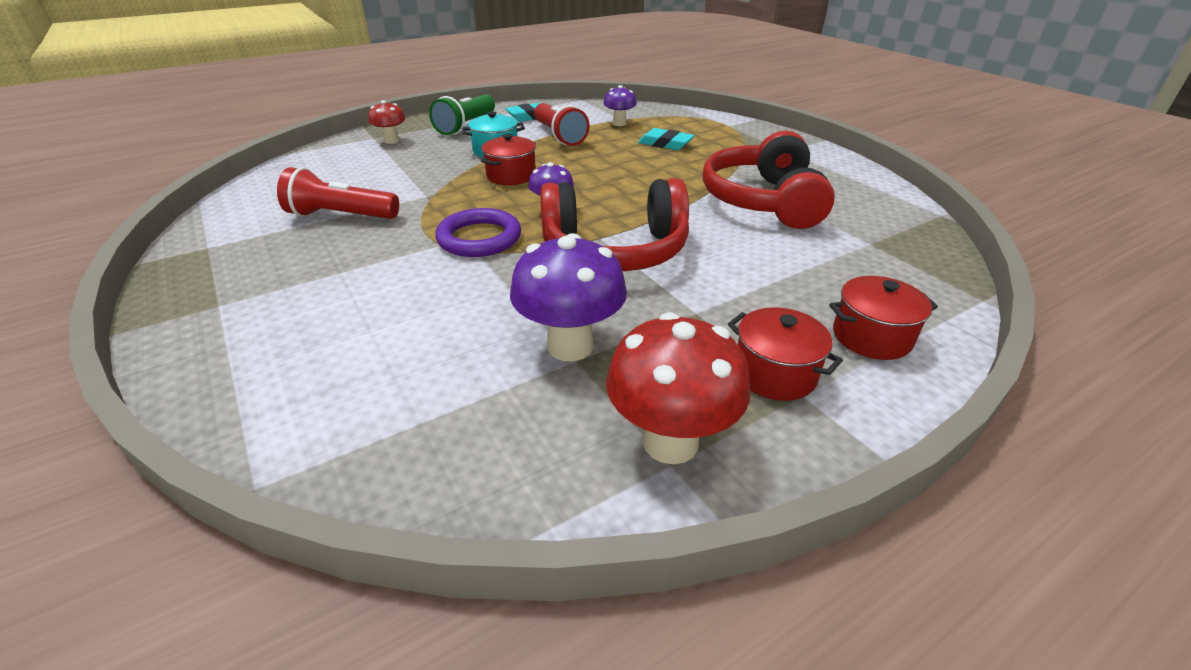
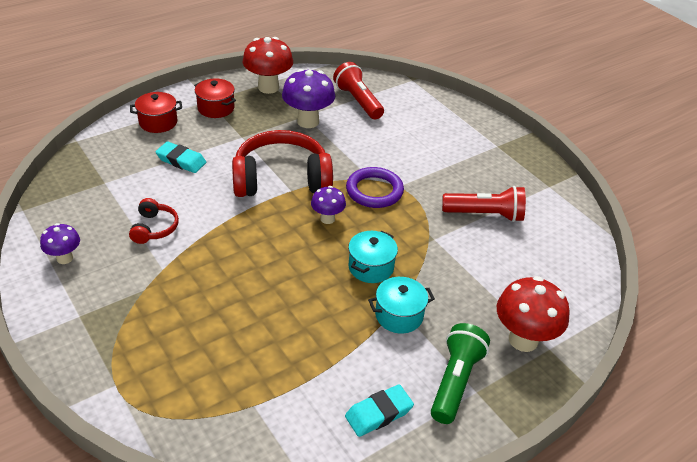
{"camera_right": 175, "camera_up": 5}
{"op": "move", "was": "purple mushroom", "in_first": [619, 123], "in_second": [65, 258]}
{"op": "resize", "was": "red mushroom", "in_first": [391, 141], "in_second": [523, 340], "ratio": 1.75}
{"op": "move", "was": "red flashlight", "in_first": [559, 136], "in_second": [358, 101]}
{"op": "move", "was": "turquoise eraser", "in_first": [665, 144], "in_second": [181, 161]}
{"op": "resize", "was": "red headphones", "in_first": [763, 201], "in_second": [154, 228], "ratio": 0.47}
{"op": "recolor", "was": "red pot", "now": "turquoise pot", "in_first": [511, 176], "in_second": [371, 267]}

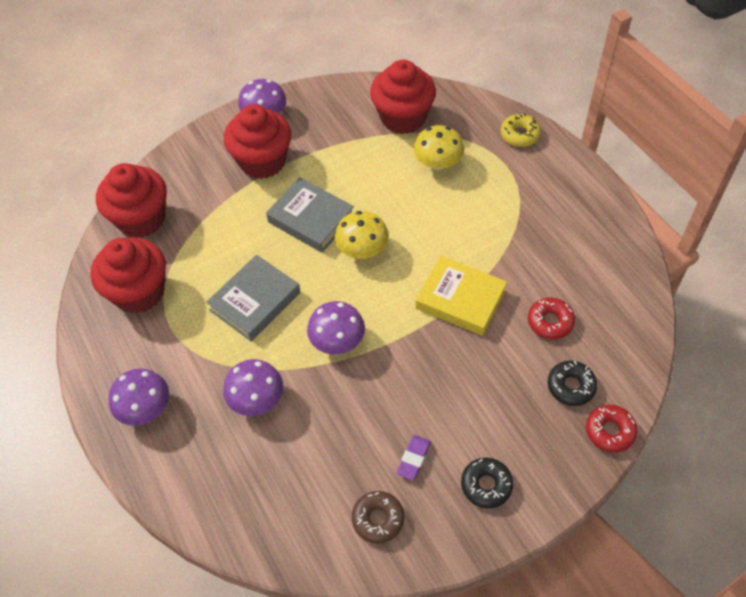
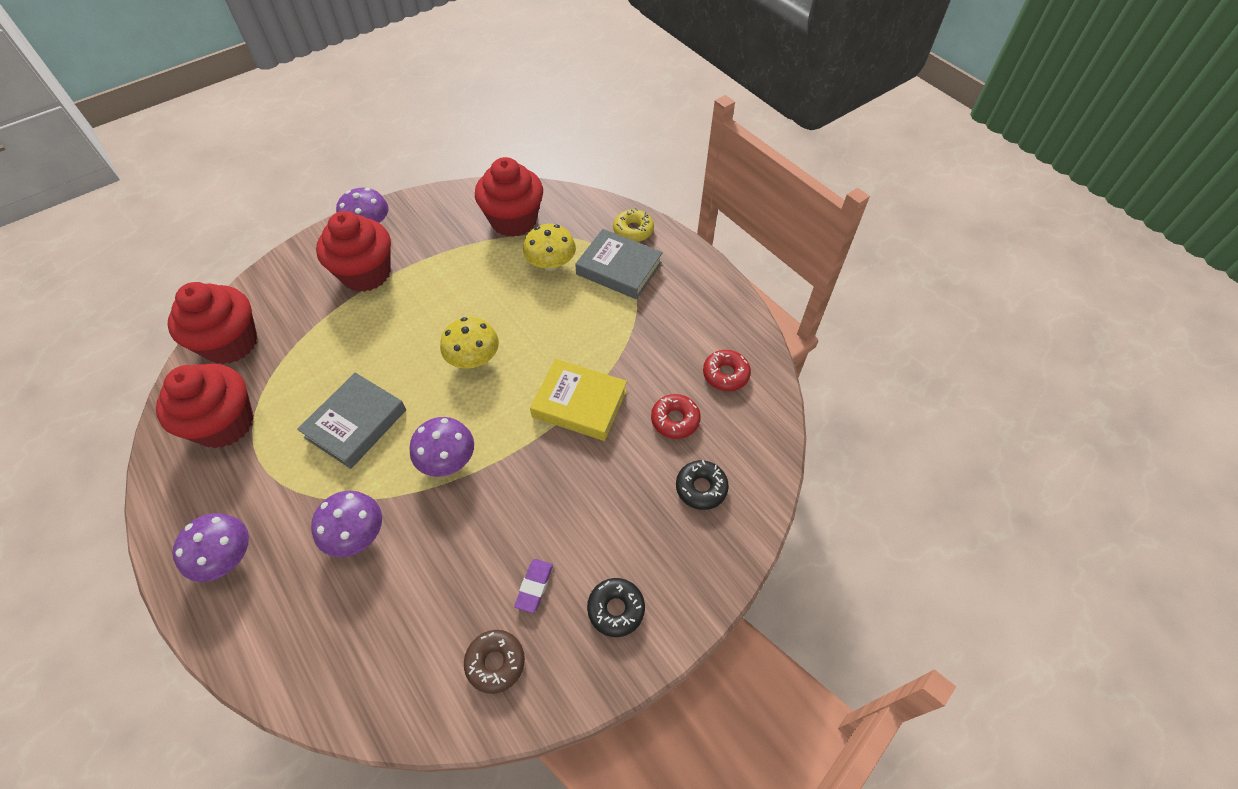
{"camera_right": -10, "camera_up": 0}
{"op": "move", "was": "grey book", "in_first": [311, 219], "in_second": [619, 268]}
{"op": "move", "was": "red donut", "in_first": [610, 431], "in_second": [725, 374]}

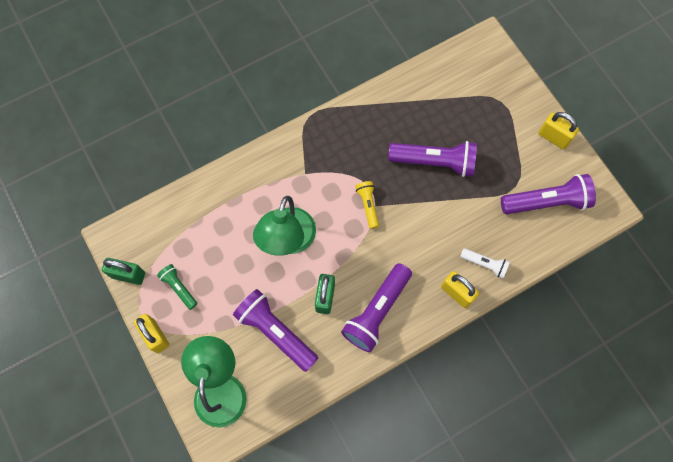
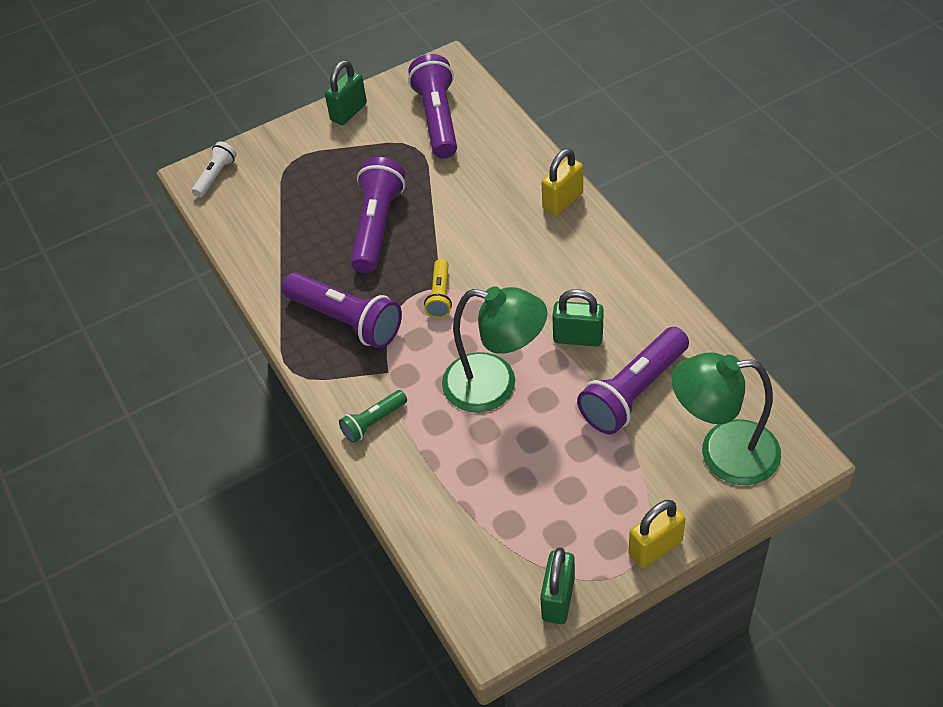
{"camera_right": -85, "camera_up": -20}
{"op": "recolor", "was": "yellow padlock", "now": "green padlock", "in_first": [553, 137], "in_second": [348, 112]}
{"op": "rotate", "was": "yellow flashlight", "in_first": [368, 205], "in_second": [440, 295], "clockwise": -75}
{"op": "move", "was": "white flashlight", "in_first": [484, 264], "in_second": [216, 176]}
{"op": "move", "was": "purple flashlight", "in_first": [377, 311], "in_second": [346, 320]}
{"op": "move", "was": "green flashlight", "in_first": [179, 287], "in_second": [373, 422]}

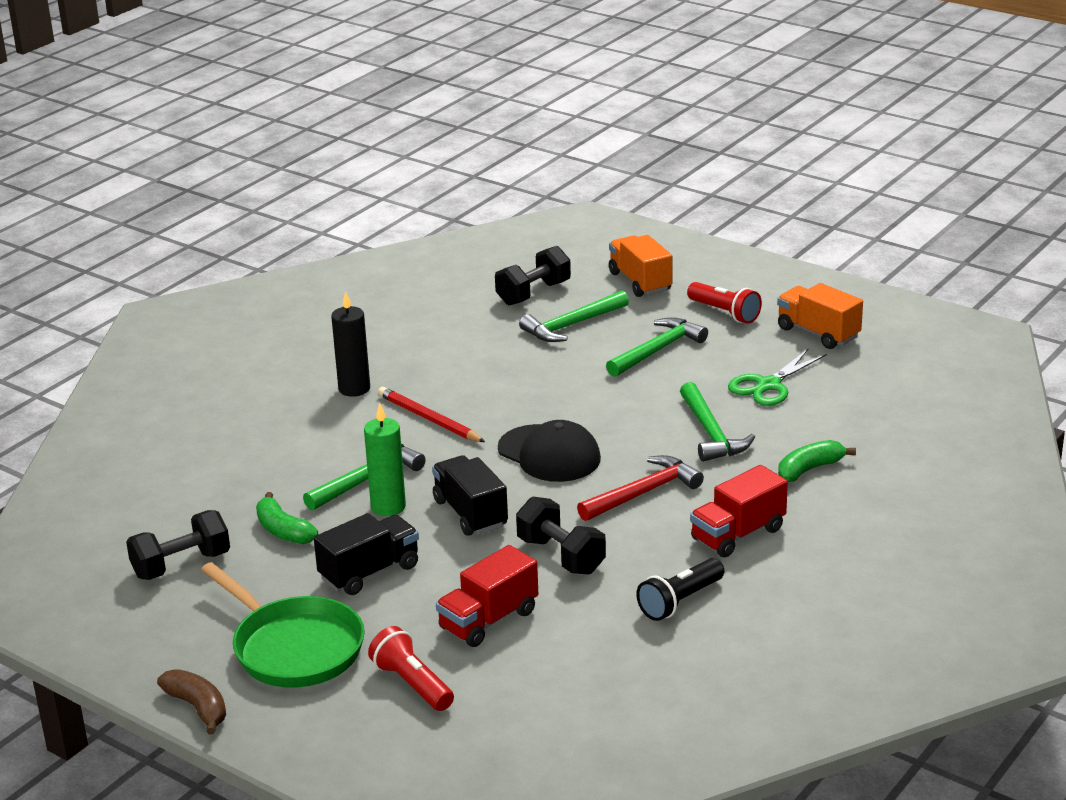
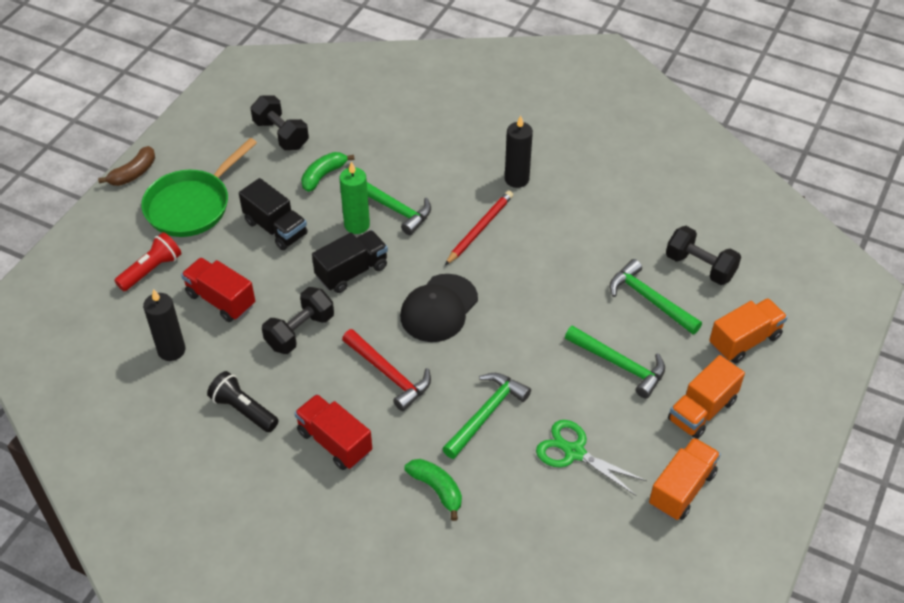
{"camera_right": 80, "camera_up": 20}
{"op": "replace", "was": "red flashlight", "now": "orange truck", "in_first": [724, 313], "in_second": [702, 410]}
{"op": "rotate", "was": "green hammer", "in_first": [711, 433], "in_second": [486, 414], "clockwise": 150}
{"op": "insert", "now": "black candle", "in_second": [171, 350]}

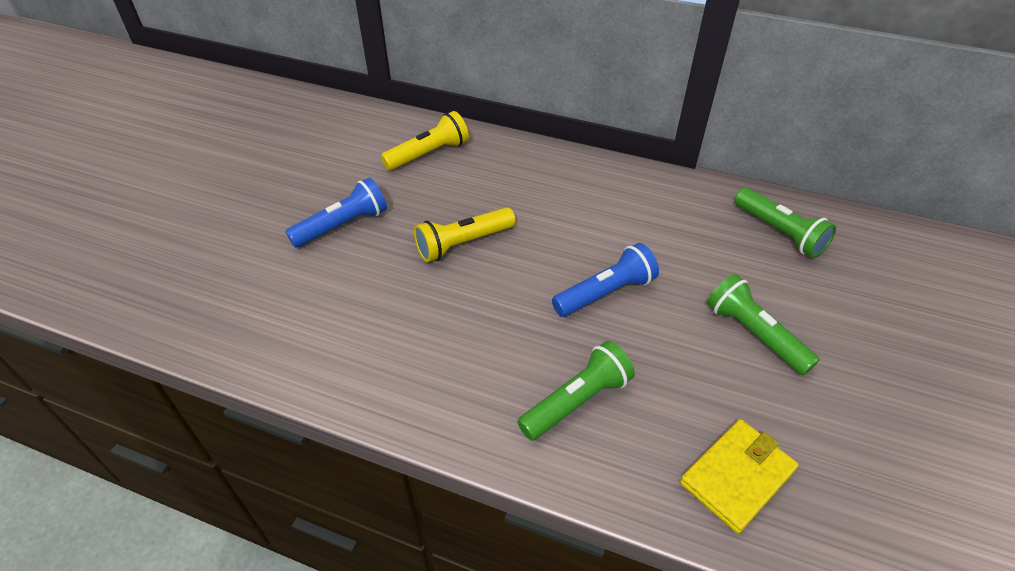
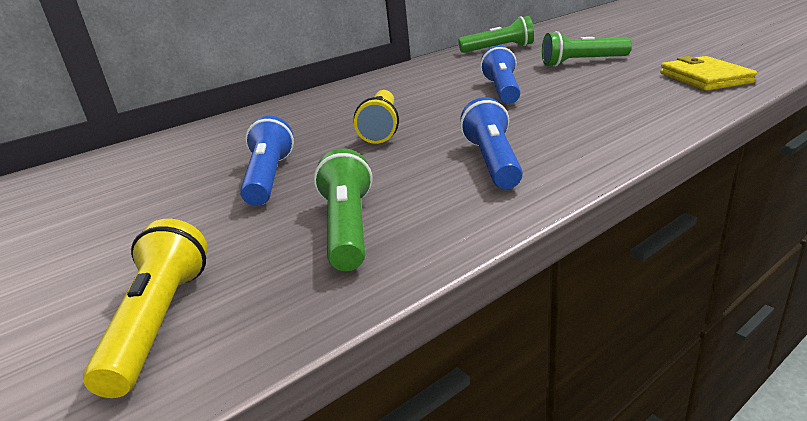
{"camera_right": -55, "camera_up": -20}
{"op": "move", "was": "yellow flashlight", "in_first": [428, 154], "in_second": [160, 322]}
{"op": "move", "was": "green flashlight", "in_first": [576, 401], "in_second": [348, 228]}
{"op": "insert", "now": "blue flashlight", "in_second": [493, 162]}

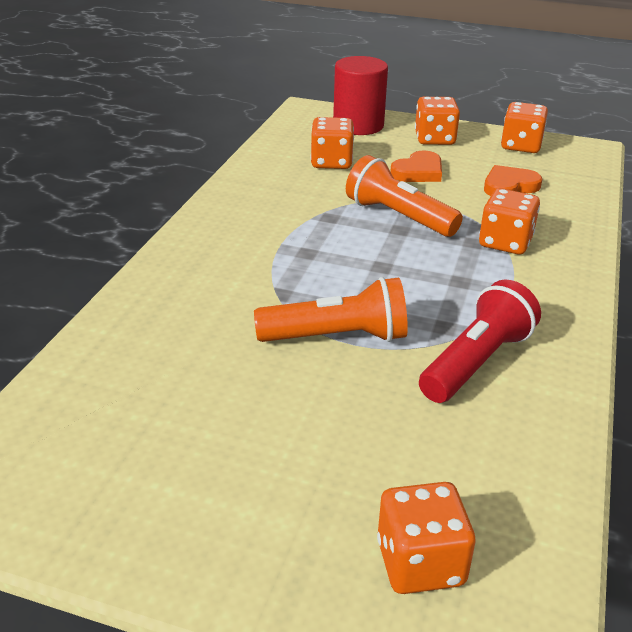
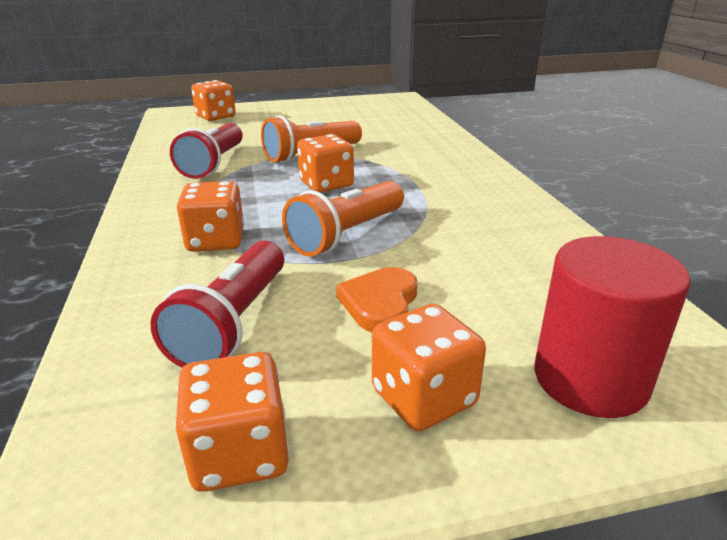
{"camera_right": 150, "camera_up": -5}
{"op": "move", "was": "orange dice", "in_first": [331, 162], "in_second": [326, 184]}
{"op": "rotate", "was": "orange flashlight", "in_first": [398, 216], "in_second": [346, 235], "clockwise": 120}
{"op": "replace", "was": "orange heart", "now": "red flashlight", "in_first": [509, 186], "in_second": [233, 323]}

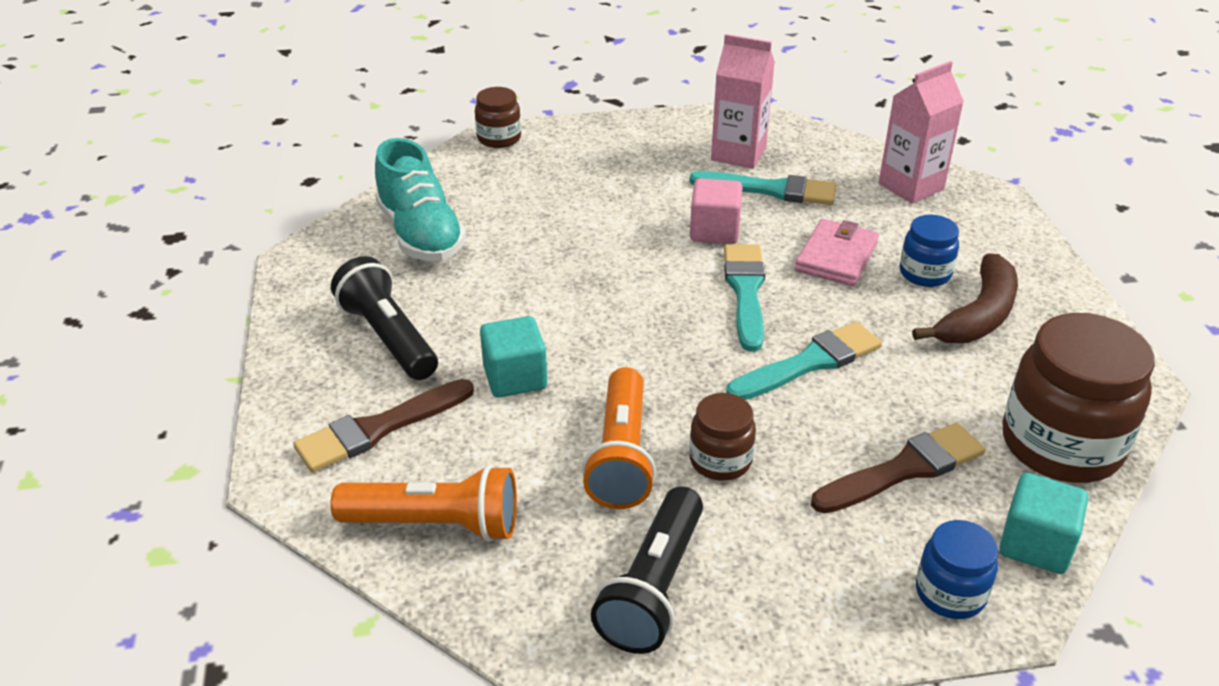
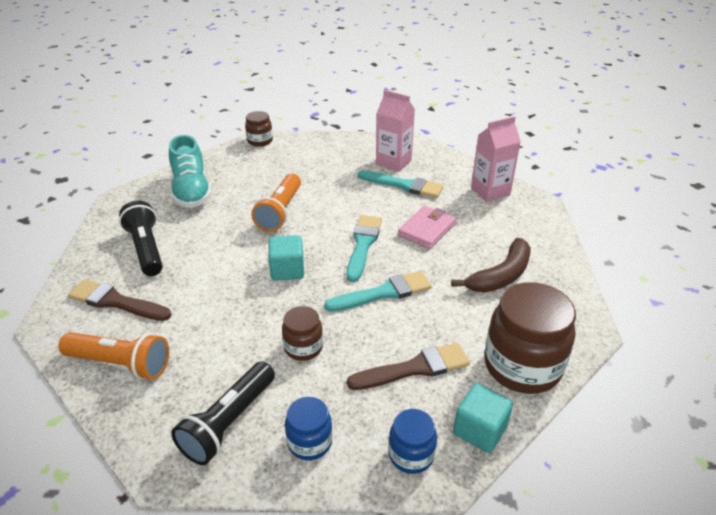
{"camera_right": 10, "camera_up": 0}
{"op": "delete", "was": "pink cube", "in_first": [714, 231]}
{"op": "move", "was": "blue jar", "in_first": [925, 273], "in_second": [309, 442]}
{"op": "move", "was": "turquoise cube", "in_first": [515, 378], "in_second": [287, 270]}
{"op": "move", "was": "orange flashlight", "in_first": [621, 456], "in_second": [280, 212]}
{"op": "rotate", "was": "brown brush", "in_first": [379, 428], "in_second": [116, 302], "clockwise": 45}

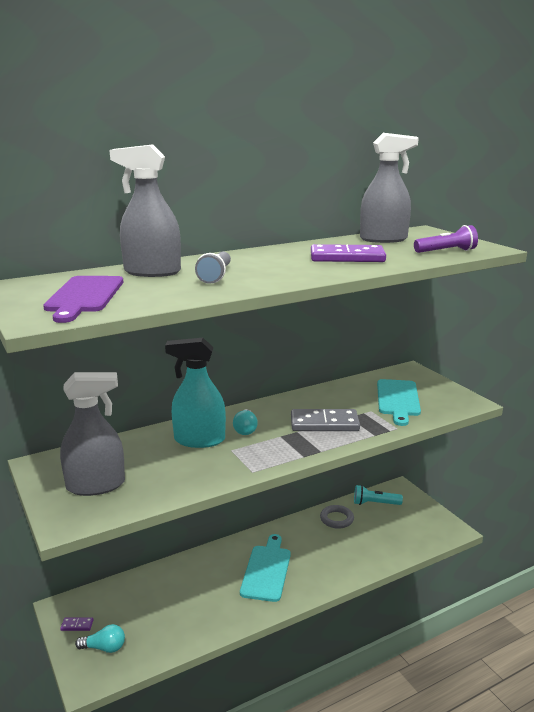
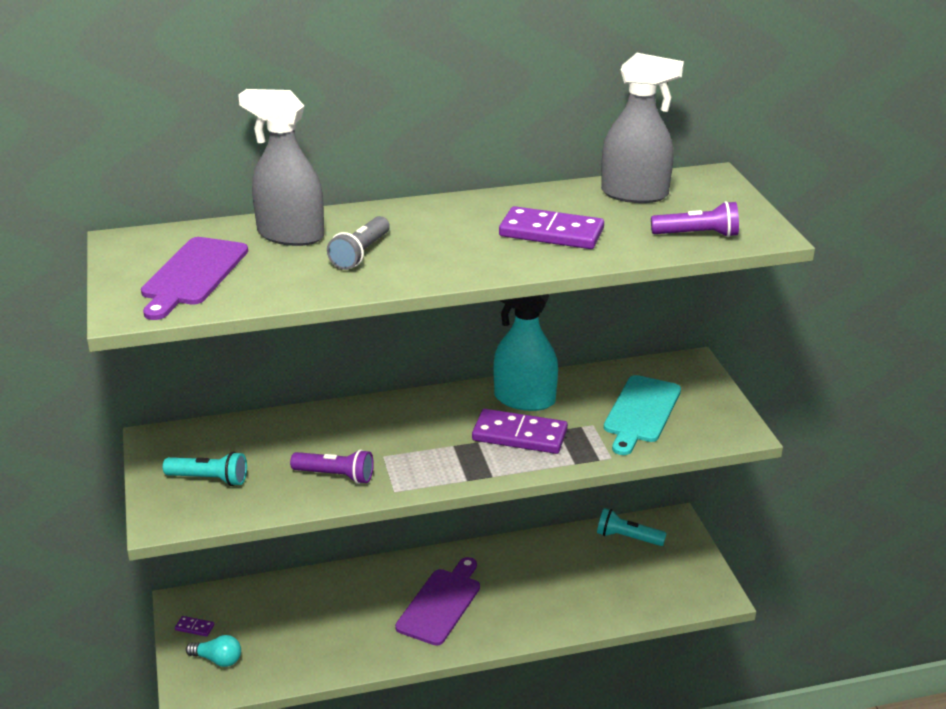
{"camera_right": 15, "camera_up": 10}
{"op": "move", "was": "turquoise spray bottle", "in_first": [199, 440], "in_second": [524, 399]}
{"op": "replace", "was": "grey spray bottle", "now": "turquoise flashlight", "in_first": [96, 485], "in_second": [209, 479]}
{"op": "delete", "was": "turquoise light bulb", "in_first": [245, 429]}
{"op": "recolor", "was": "grey domino", "now": "purple domino", "in_first": [324, 423], "in_second": [519, 435]}
{"op": "delete", "was": "grey ring", "in_first": [336, 519]}
{"op": "recolor", "was": "turquoise cutting board", "now": "purple cutting board", "in_first": [266, 570], "in_second": [441, 603]}
{"op": "insert", "now": "purple flashlight", "in_second": [335, 476]}

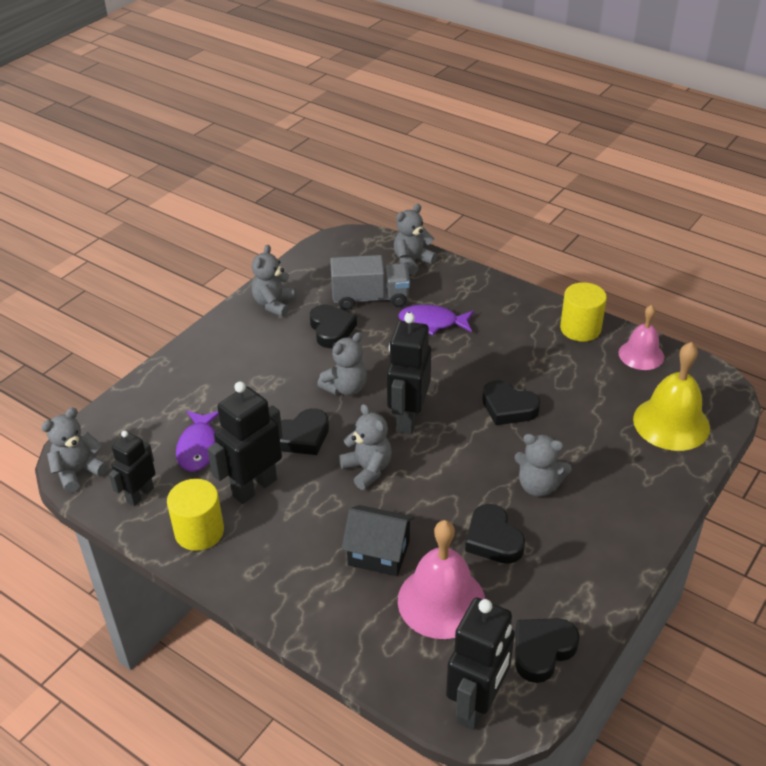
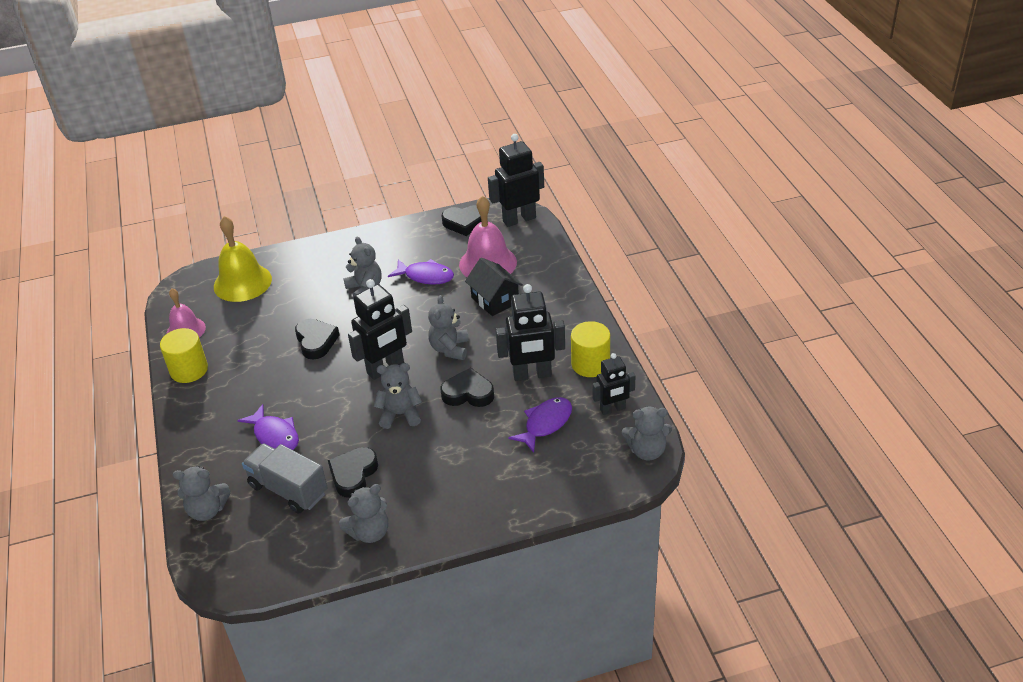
{"camera_right": -140, "camera_up": 0}
{"op": "replace", "was": "black heart", "now": "purple fish", "in_first": [493, 539], "in_second": [426, 276]}

